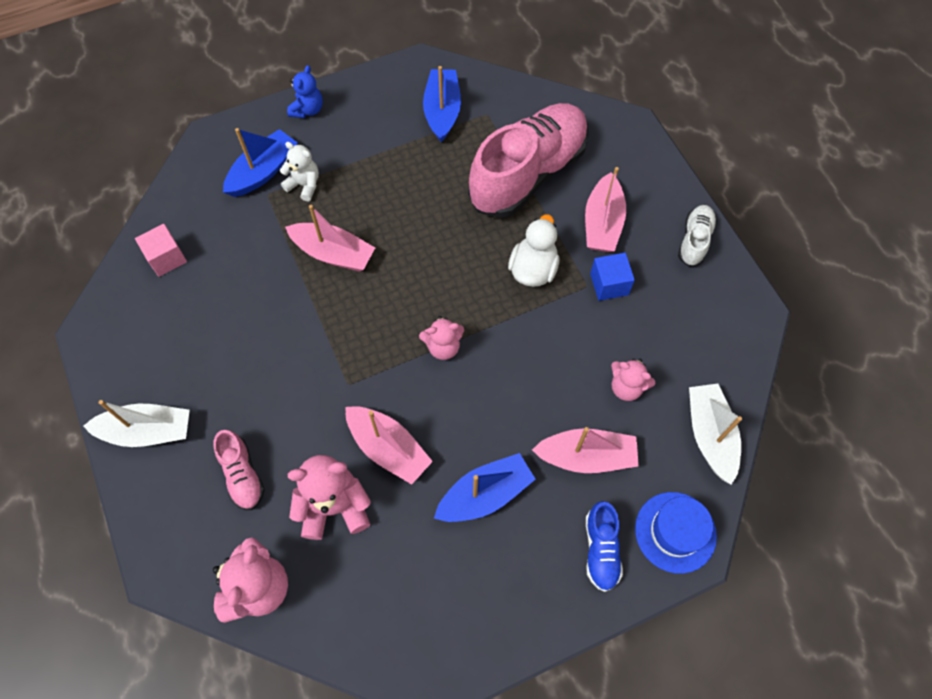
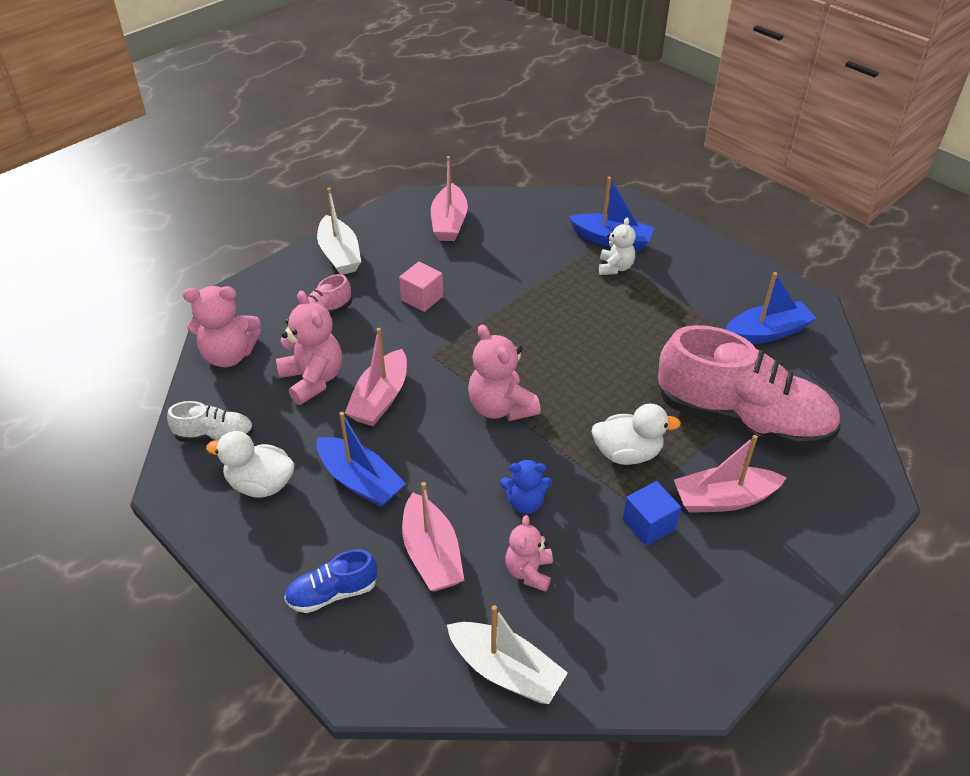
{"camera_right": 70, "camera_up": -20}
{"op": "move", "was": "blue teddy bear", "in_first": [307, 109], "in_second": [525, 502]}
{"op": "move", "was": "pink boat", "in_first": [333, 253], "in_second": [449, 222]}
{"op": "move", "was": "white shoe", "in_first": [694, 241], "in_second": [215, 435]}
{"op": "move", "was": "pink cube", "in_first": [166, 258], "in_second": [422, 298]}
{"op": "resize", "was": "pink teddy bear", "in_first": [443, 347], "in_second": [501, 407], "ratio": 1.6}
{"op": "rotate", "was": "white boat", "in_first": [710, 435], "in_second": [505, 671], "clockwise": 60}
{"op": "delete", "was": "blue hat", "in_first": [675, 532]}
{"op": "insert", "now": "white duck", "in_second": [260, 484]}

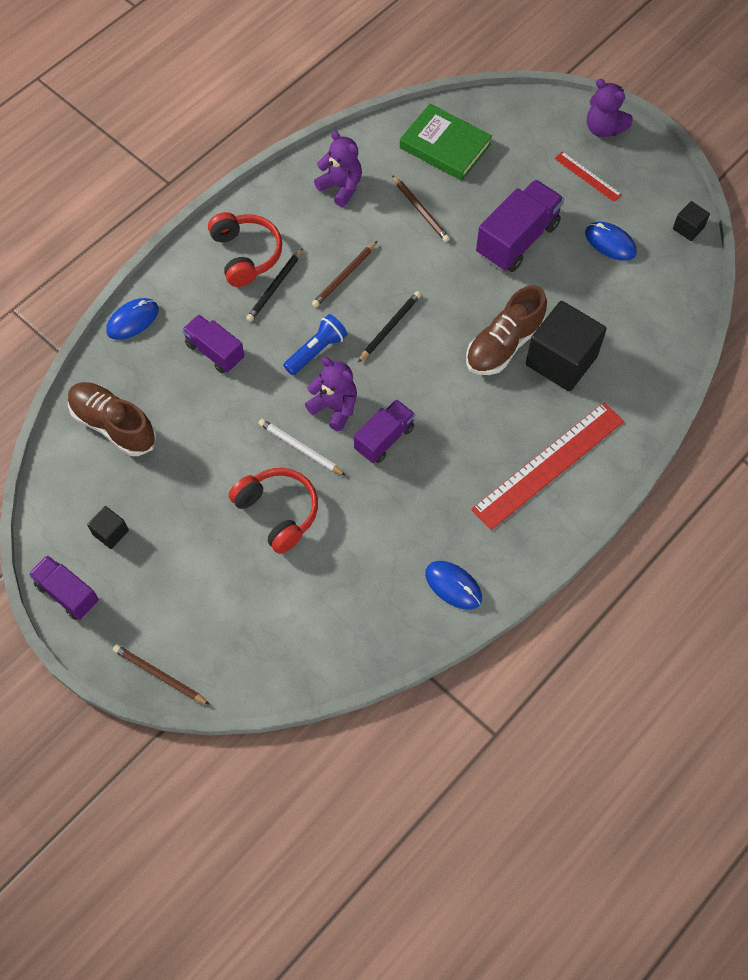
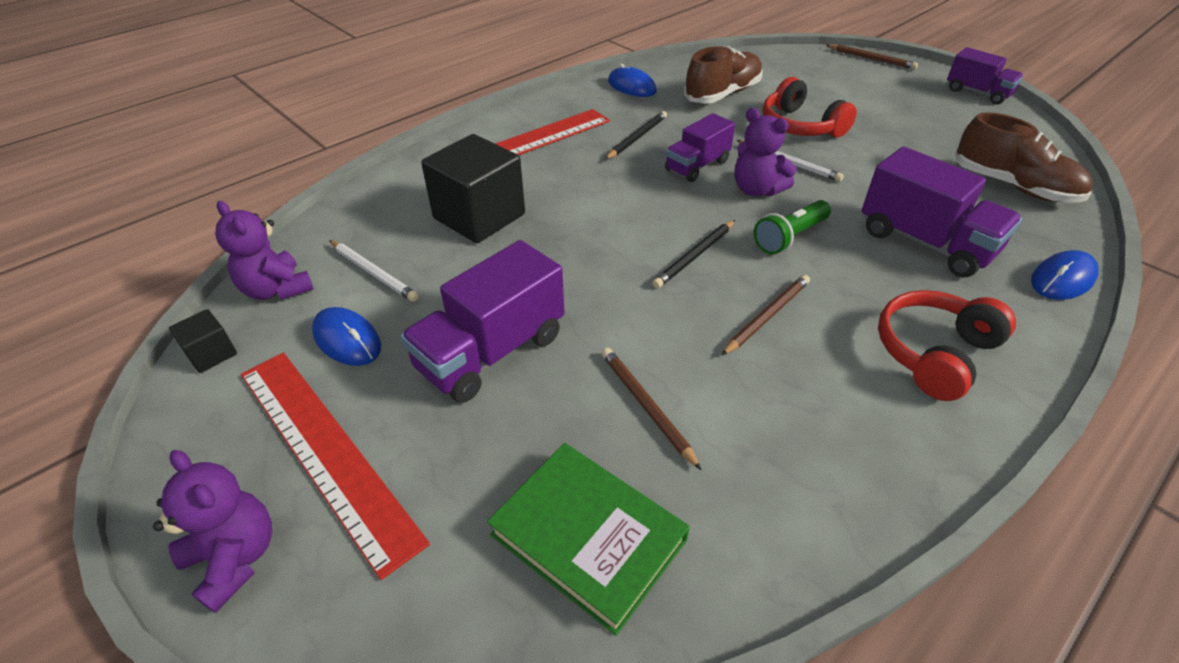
{"camera_right": -175, "camera_up": -20}
{"op": "move", "was": "purple teddy bear", "in_first": [341, 187], "in_second": [277, 289]}
{"op": "resize", "was": "red ruler", "in_first": [587, 176], "in_second": [326, 451], "ratio": 2.11}
{"op": "rotate", "was": "red headphones", "in_first": [246, 255], "in_second": [934, 353], "clockwise": 60}
{"op": "move", "was": "black pencil", "in_first": [275, 287], "in_second": [637, 138]}
{"op": "move", "was": "brown shoe", "in_first": [504, 344], "in_second": [722, 94]}
{"op": "recolor", "was": "blue flashlight", "now": "green flashlight", "in_first": [317, 351], "in_second": [789, 237]}
{"op": "resize", "was": "purple truck", "in_first": [215, 352], "in_second": [925, 242], "ratio": 1.57}
{"op": "delete", "was": "black cube", "in_first": [110, 532]}
{"op": "insert", "now": "white pencil", "in_second": [373, 272]}

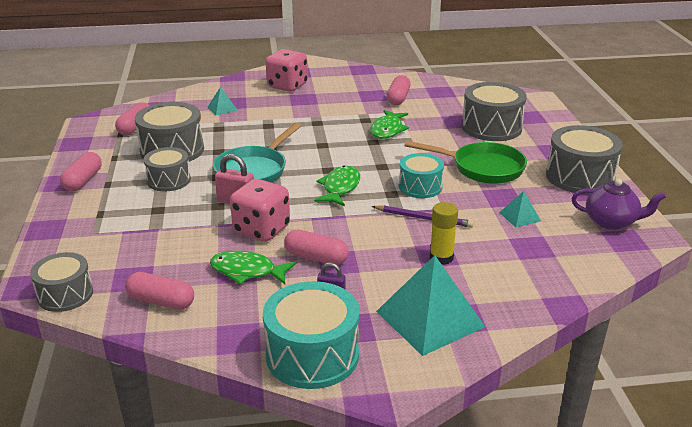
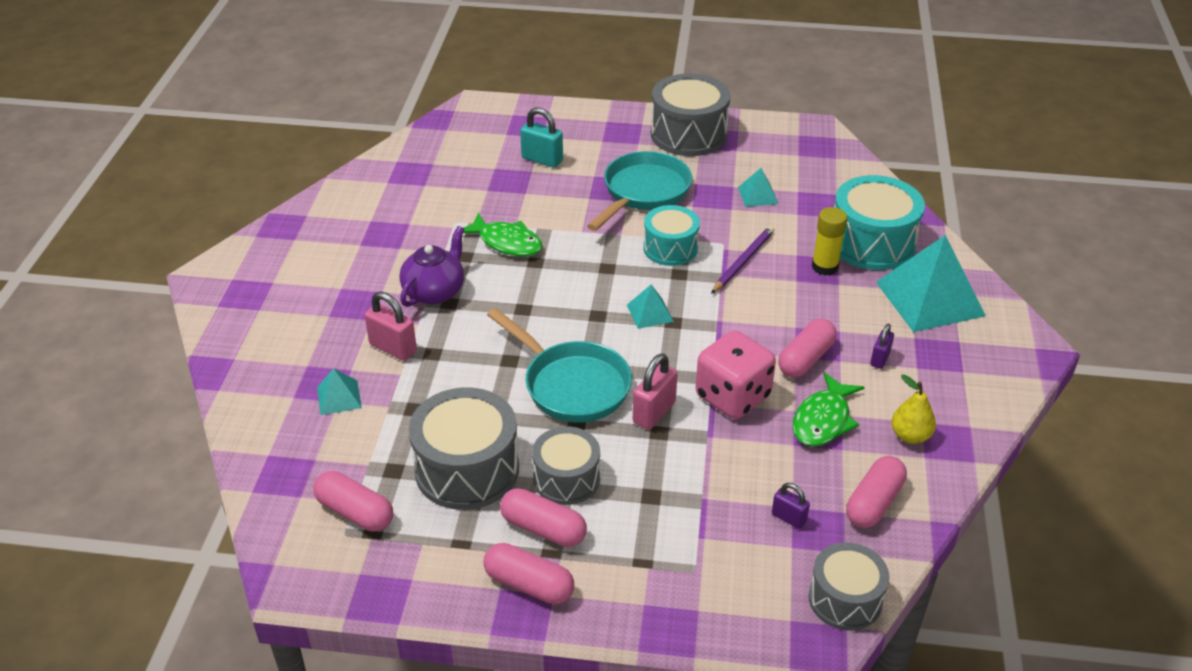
{"camera_right": -75, "camera_up": 10}
{"op": "delete", "was": "pink dice", "in_first": [287, 86]}
{"op": "move", "was": "pink capsule", "in_first": [398, 98], "in_second": [543, 528]}
{"op": "replace", "was": "grey drum", "now": "turquoise padlock", "in_first": [491, 127], "in_second": [542, 159]}
{"op": "recolor", "was": "green pan", "now": "turquoise pan", "in_first": [482, 168], "in_second": [643, 192]}
{"op": "replace", "was": "green fish", "now": "turquoise pyramid", "in_first": [340, 188], "in_second": [649, 313]}
{"op": "move", "was": "purple teapot", "in_first": [611, 222], "in_second": [434, 291]}
{"op": "move", "was": "turquoise drum", "in_first": [312, 355], "in_second": [872, 243]}
{"op": "insert", "now": "pink padlock", "in_second": [393, 348]}
{"op": "insert", "now": "yellow pear", "in_second": [910, 436]}
{"op": "insert", "now": "purple padlock", "in_second": [788, 518]}

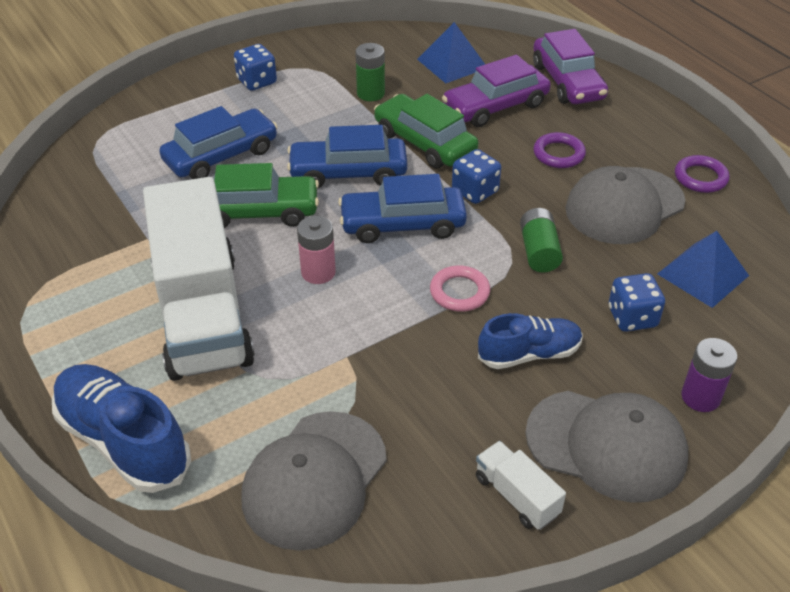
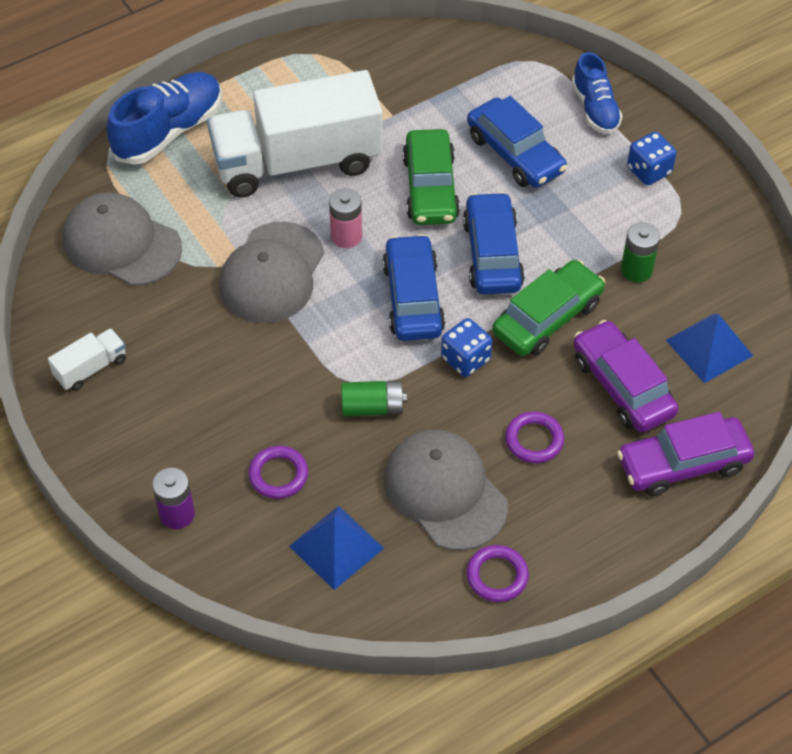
{"camera_right": 90, "camera_up": 10}
{"op": "delete", "was": "pink ring", "in_first": [459, 292]}
{"op": "replace", "was": "blue dice", "now": "purple ring", "in_first": [632, 317], "in_second": [278, 475]}
{"op": "move", "was": "blue shoe", "in_first": [529, 354], "in_second": [595, 108]}
{"op": "move", "was": "grey cap", "in_first": [606, 445], "in_second": [272, 273]}

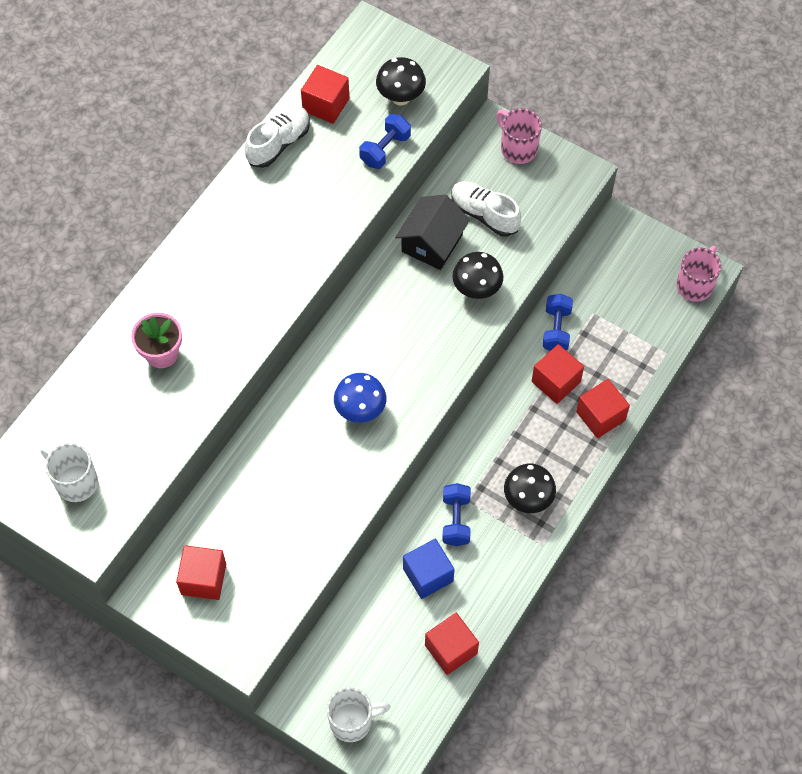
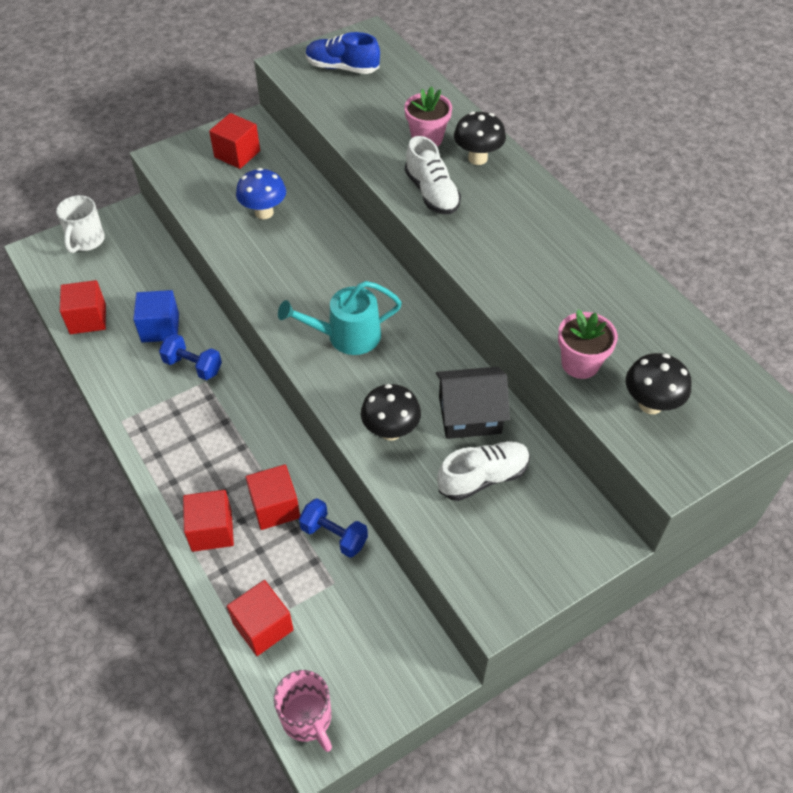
{"camera_right": 115, "camera_up": -10}
{"op": "move", "was": "red cube", "in_first": [326, 105], "in_second": [263, 626]}
{"op": "move", "was": "white shoe", "in_first": [279, 143], "in_second": [432, 193]}
{"op": "delete", "was": "pink mug", "in_first": [517, 148]}
{"op": "replace", "was": "blue dumbbell", "now": "pink flower pot", "in_first": [385, 149], "in_second": [580, 363]}
{"op": "rotate", "was": "black house", "in_first": [432, 243], "in_second": [470, 415], "clockwise": -60}
{"op": "move", "was": "blue mushroom", "in_first": [360, 410], "in_second": [264, 212]}
{"op": "replace", "was": "white mug", "now": "blue shoe", "in_first": [75, 482], "in_second": [342, 68]}
{"op": "move", "was": "black mushroom", "in_first": [528, 499], "in_second": [477, 158]}
{"op": "insert", "now": "turquoise watering can", "in_second": [347, 336]}

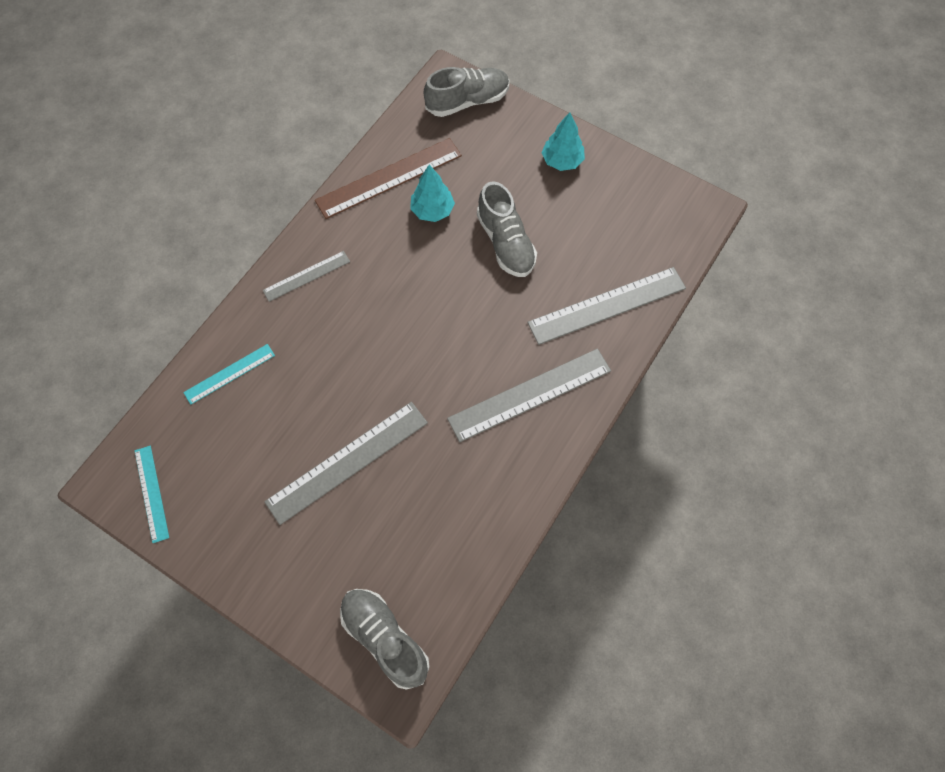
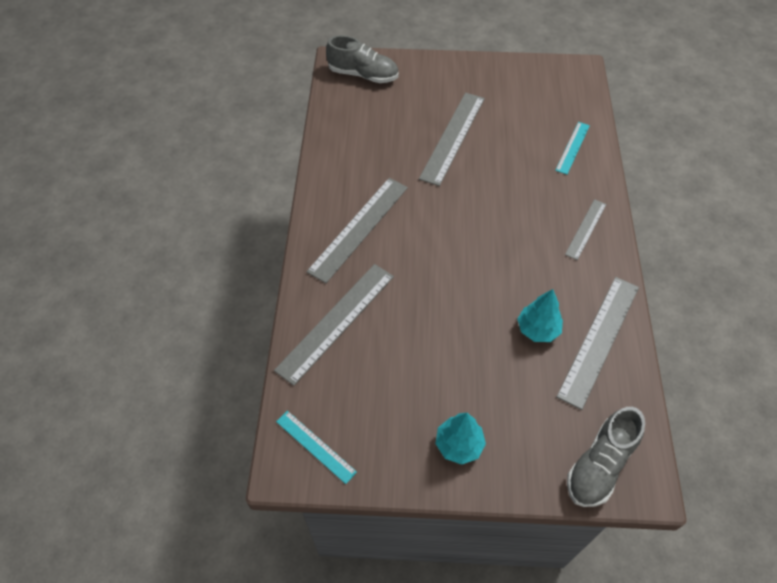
{"camera_right": 150, "camera_up": -10}
{"op": "recolor", "was": "brown ruler", "now": "grey ruler", "in_first": [389, 178], "in_second": [599, 340]}
{"op": "delete", "was": "grey shoe", "in_first": [506, 243]}
{"op": "move", "was": "turquoise ruler", "in_first": [151, 493], "in_second": [315, 446]}

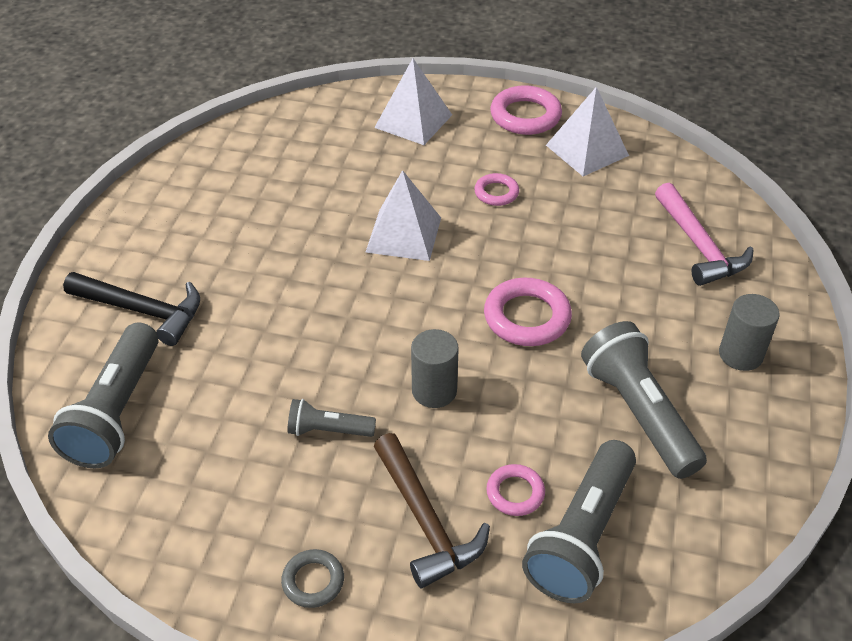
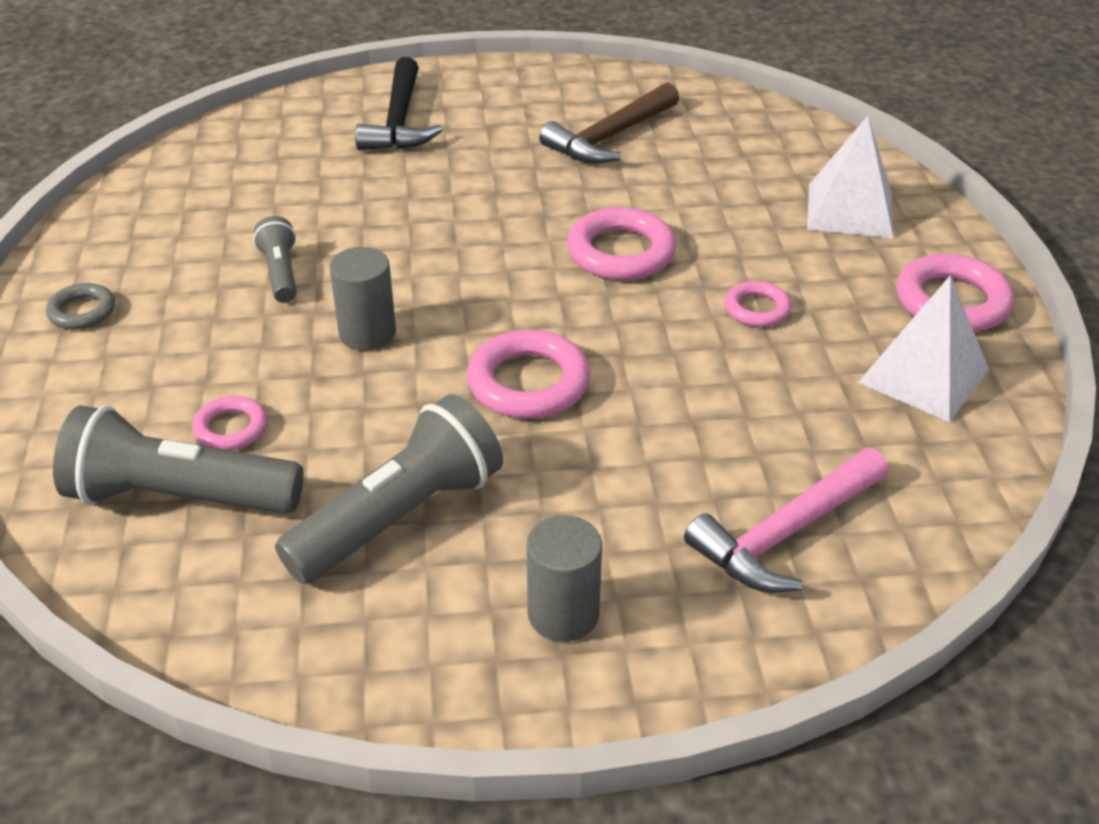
{"camera_right": 70, "camera_up": -5}
{"op": "replace", "was": "white pyramid", "now": "pink ring", "in_first": [403, 234], "in_second": [621, 252]}
{"op": "delete", "was": "grey flashlight", "in_first": [116, 412]}
{"op": "move", "was": "brown hammer", "in_first": [425, 520], "in_second": [610, 137]}

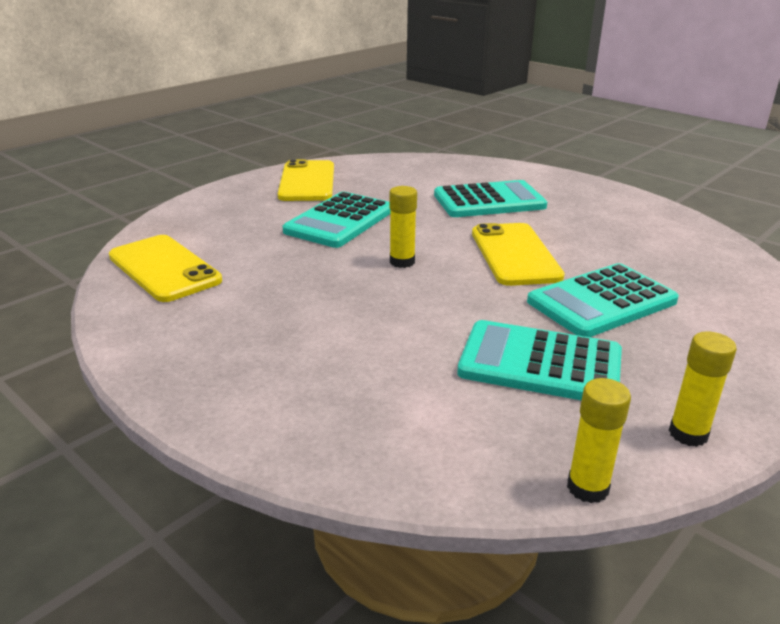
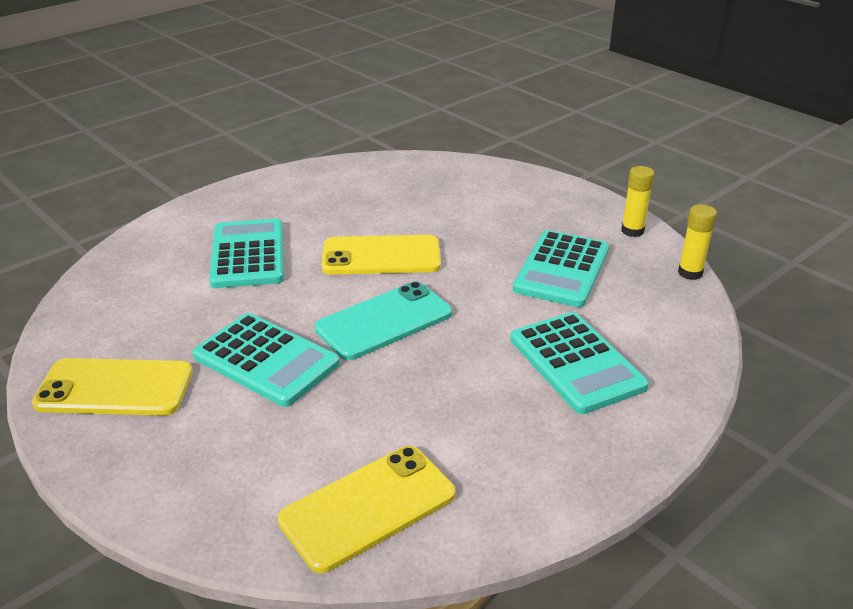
{"camera_right": -85, "camera_up": 5}
{"op": "replace", "was": "yellow glue stick", "now": "turquoise phone", "in_first": [402, 262], "in_second": [384, 321]}
{"op": "move", "was": "turquoise calculator", "in_first": [601, 301], "in_second": [576, 363]}

